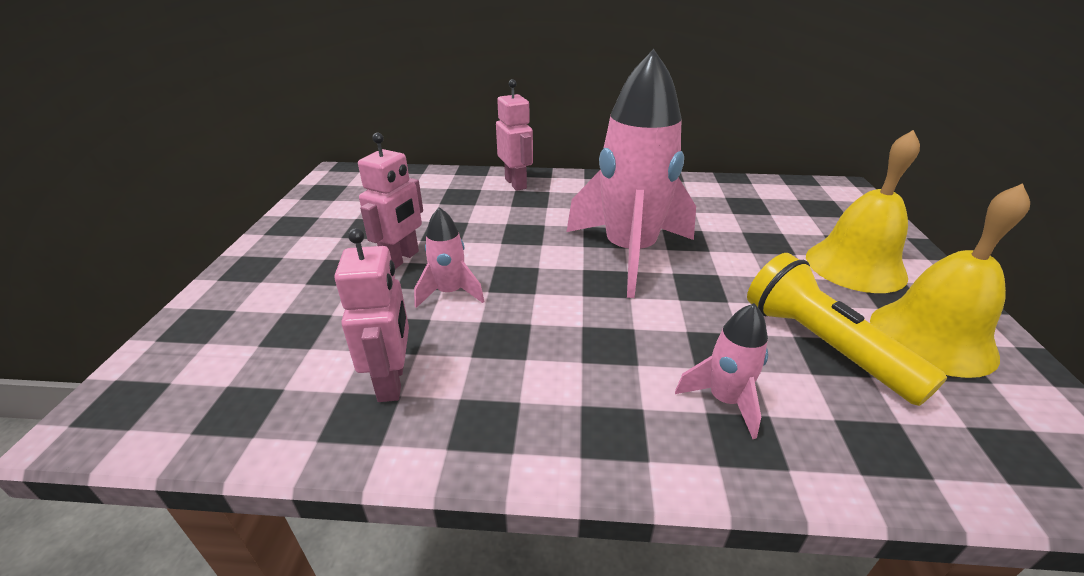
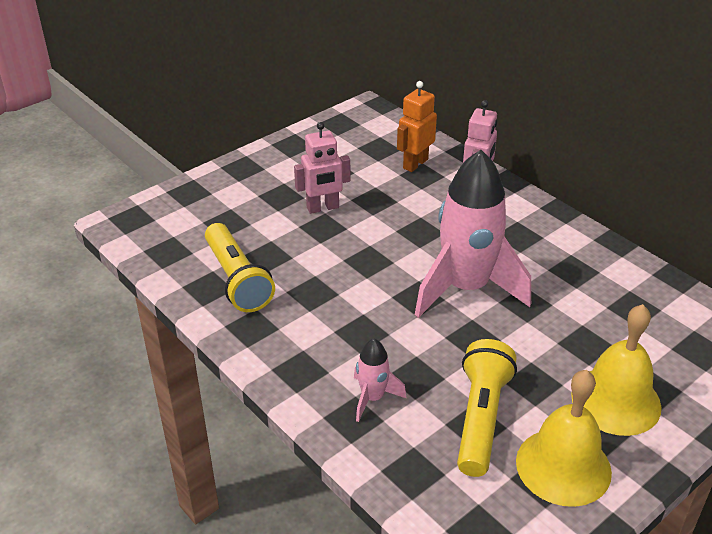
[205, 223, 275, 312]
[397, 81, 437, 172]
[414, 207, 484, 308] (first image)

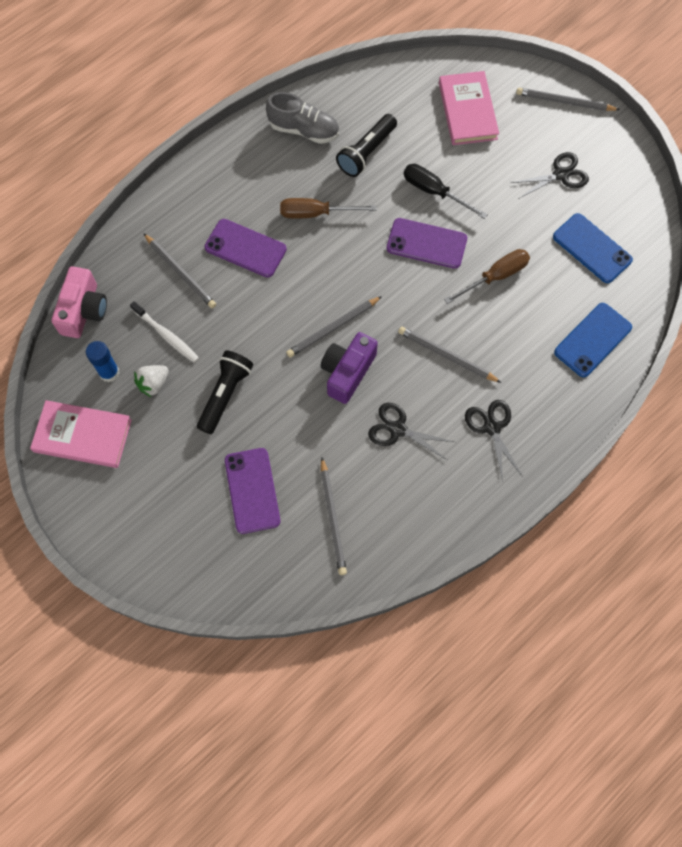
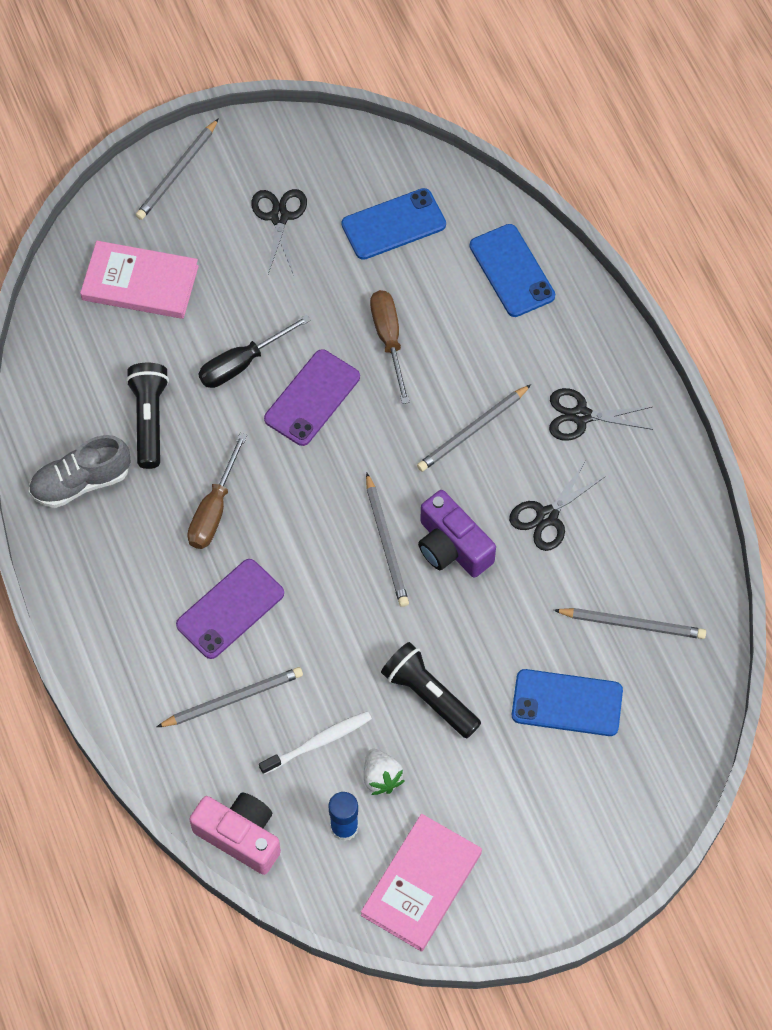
[29, 435, 130, 508]
[126, 363, 169, 469]
[512, 669, 623, 736]

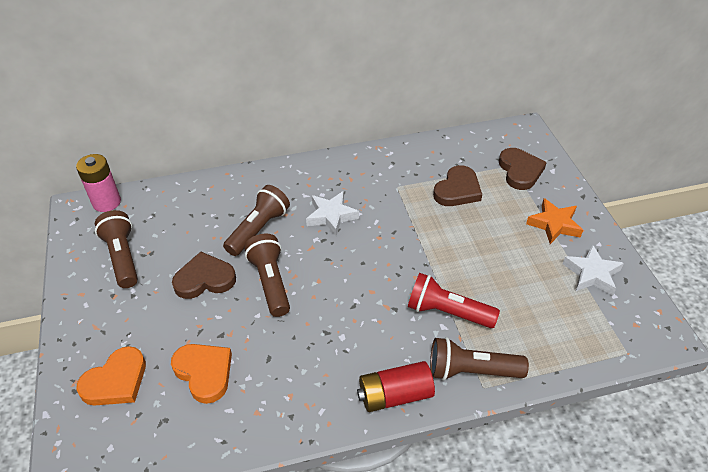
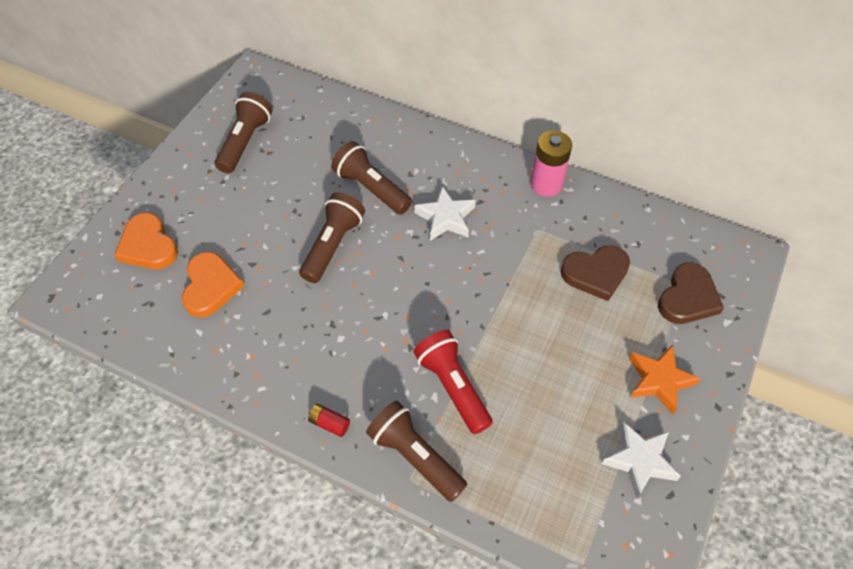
[114, 213, 178, 269]
[308, 404, 350, 437]
[331, 141, 412, 215]
[531, 131, 572, 197]
[172, 252, 236, 299] (first image)

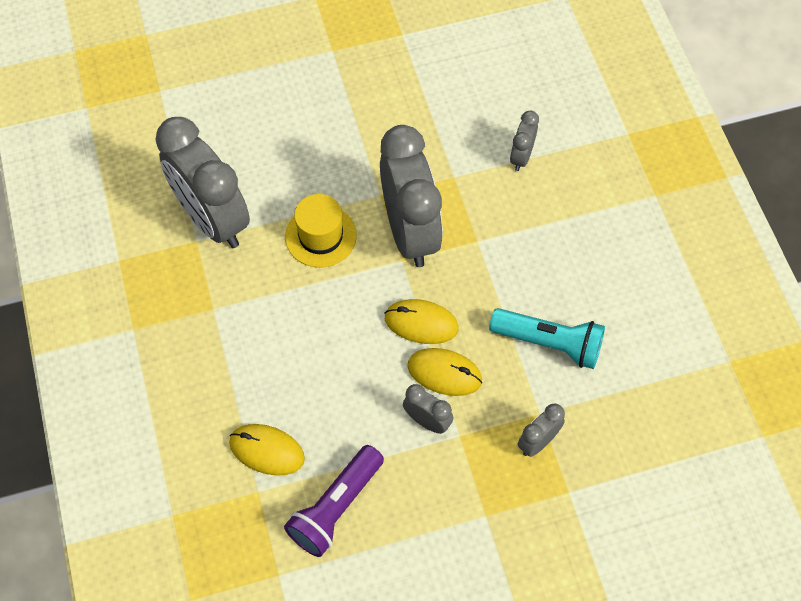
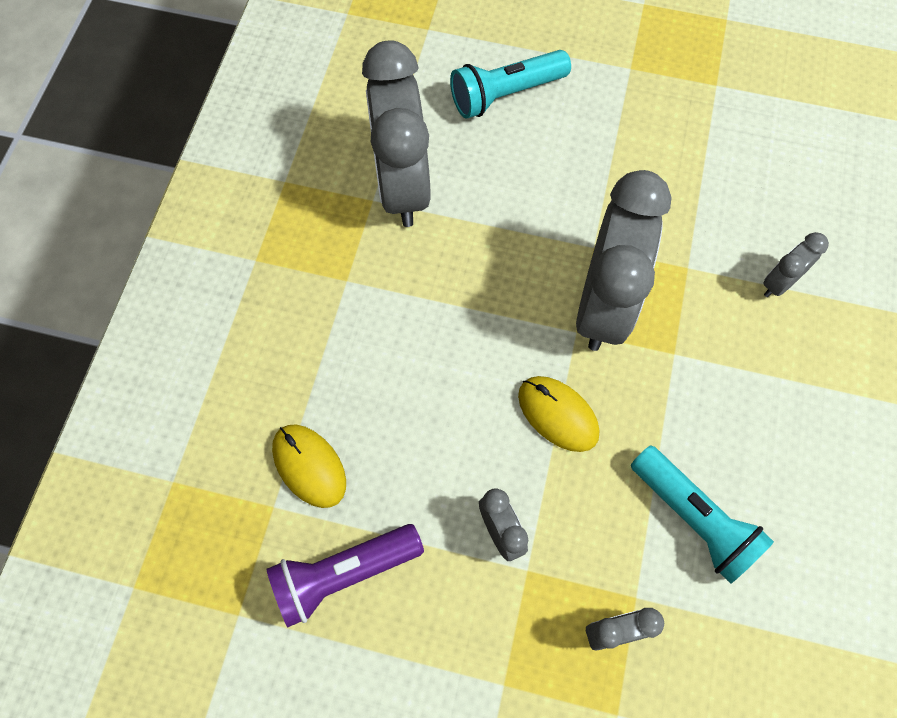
[450, 50, 571, 119]
[285, 194, 357, 268] (first image)
[407, 348, 482, 396] (first image)

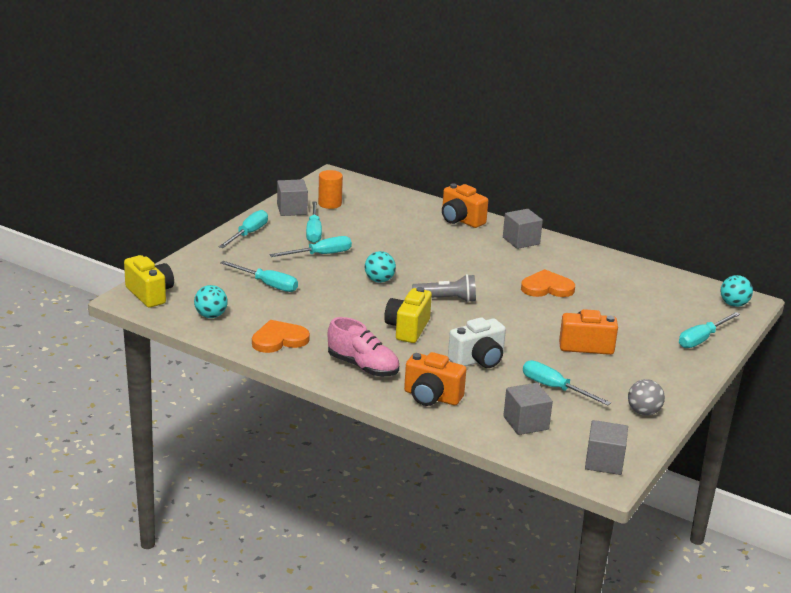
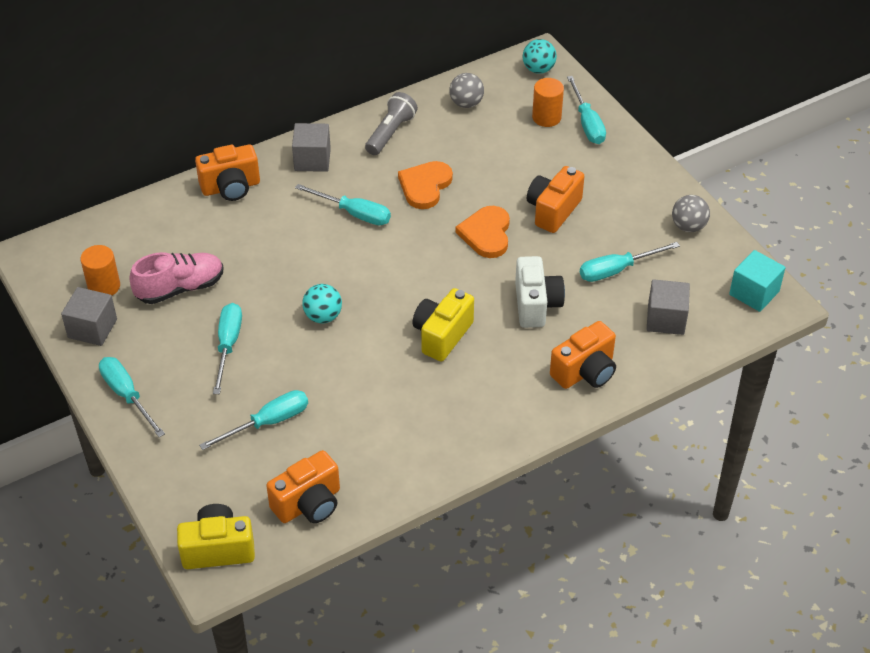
[129, 252, 223, 304]
[266, 450, 340, 523]
[295, 184, 391, 225]
[365, 92, 418, 155]
[412, 288, 474, 361]
[449, 73, 484, 108]
[455, 206, 510, 258]
[532, 78, 564, 127]
[729, 250, 786, 312]

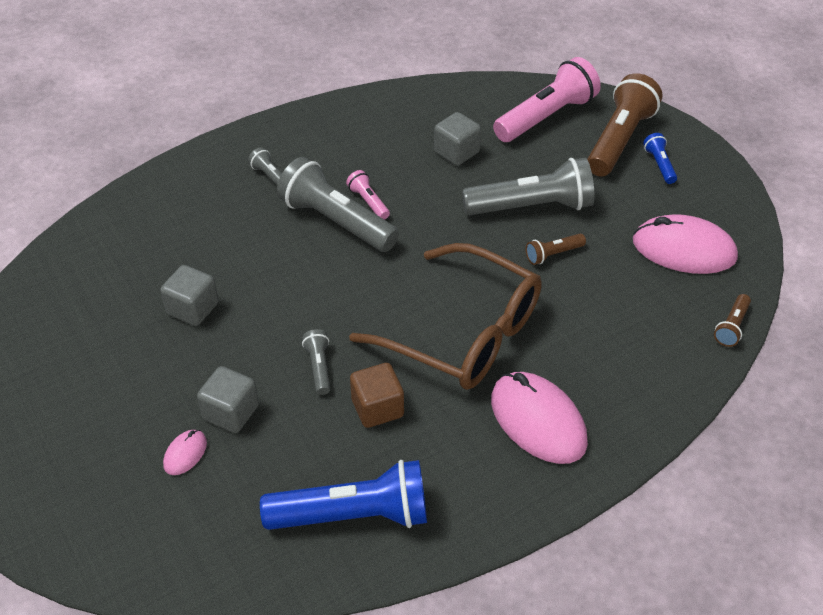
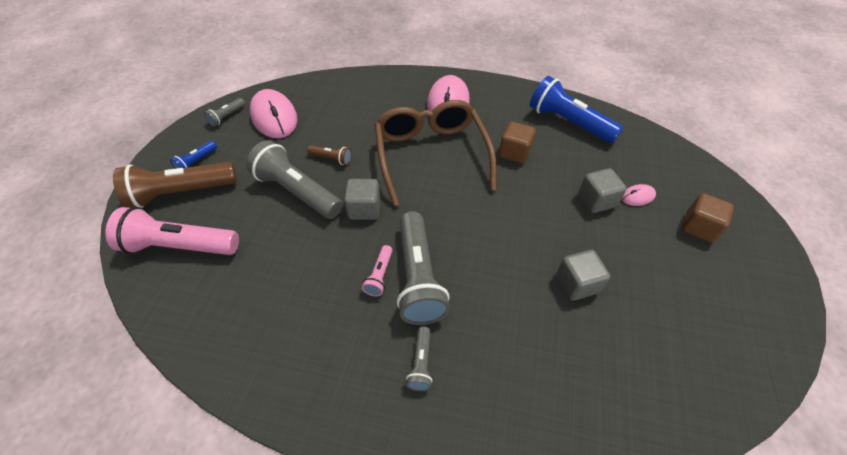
[204, 98, 245, 127]
[344, 179, 380, 220]
[682, 193, 734, 242]
[714, 294, 751, 347] (first image)

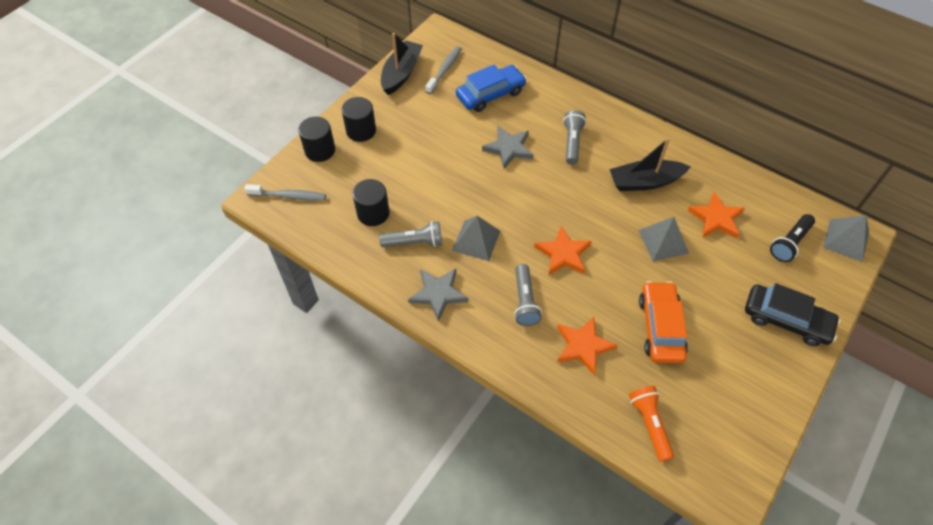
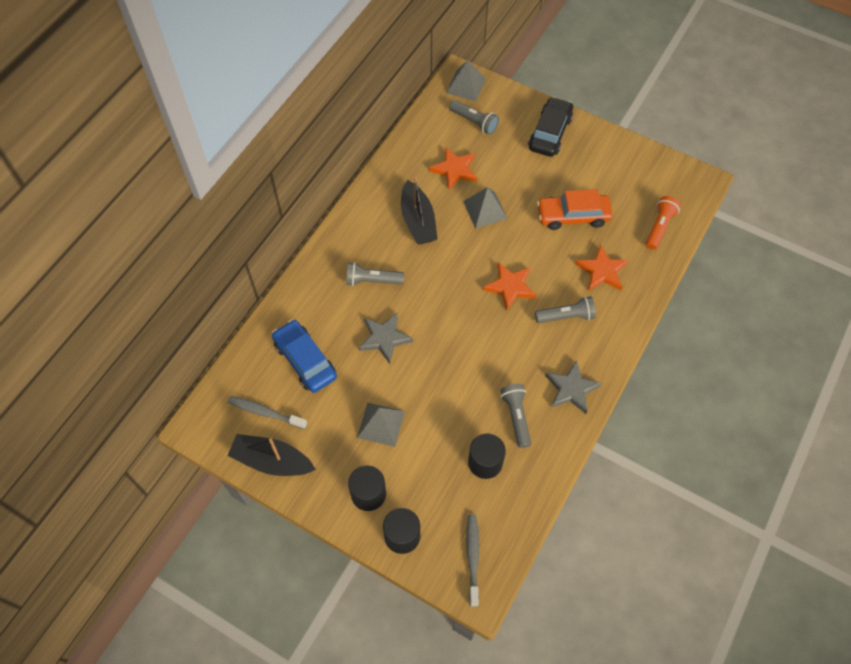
[357, 403, 405, 447]
[449, 100, 499, 135]
[646, 196, 681, 250]

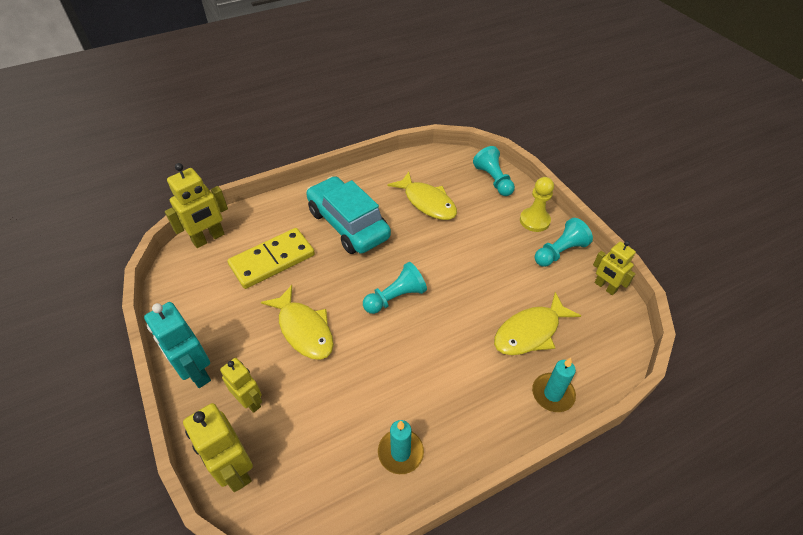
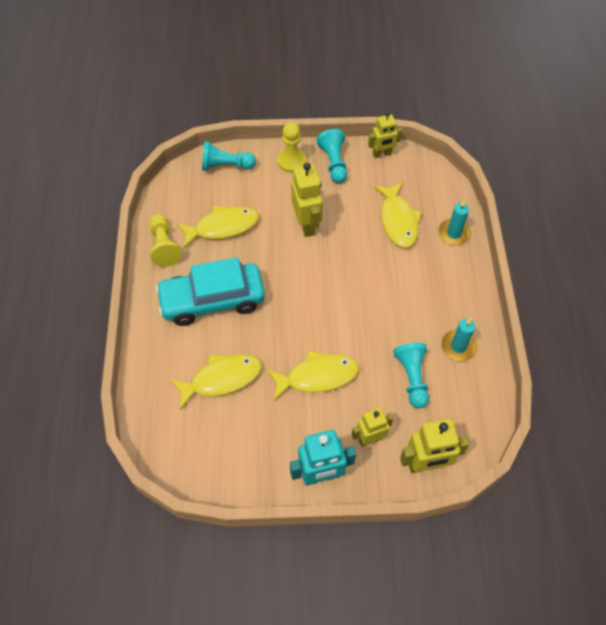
[150, 214, 182, 267]
[170, 354, 262, 410]
[291, 163, 323, 237]
[393, 343, 429, 408]

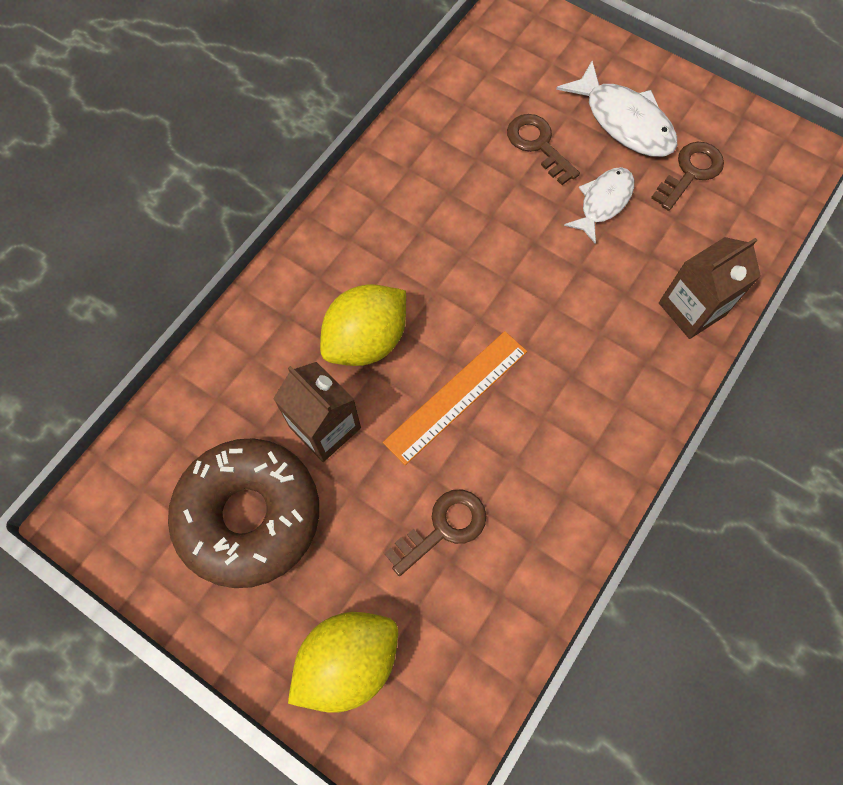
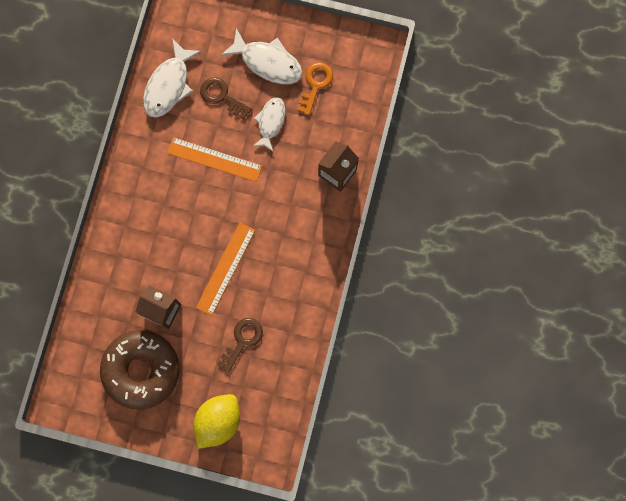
[143, 39, 202, 118]
[167, 137, 262, 182]
[297, 62, 333, 115]
[320, 284, 406, 366] (first image)

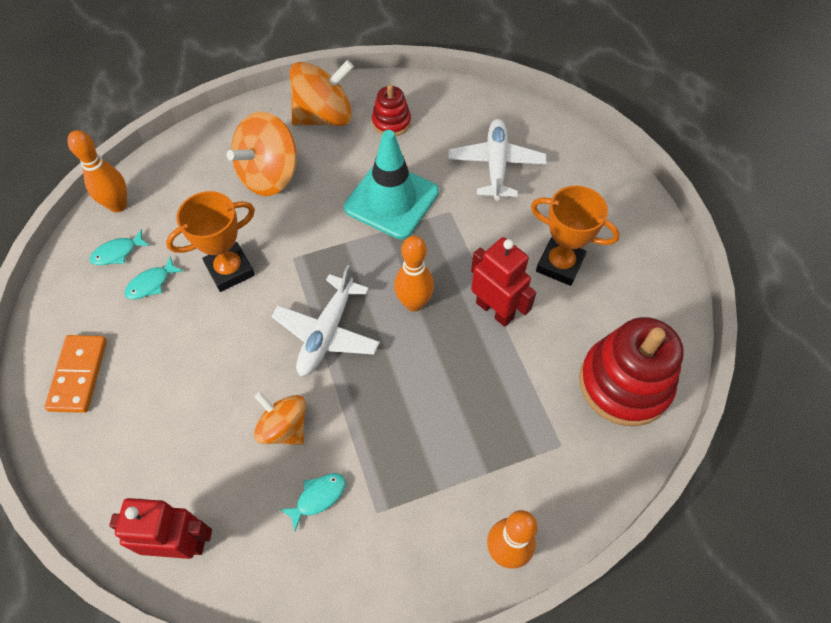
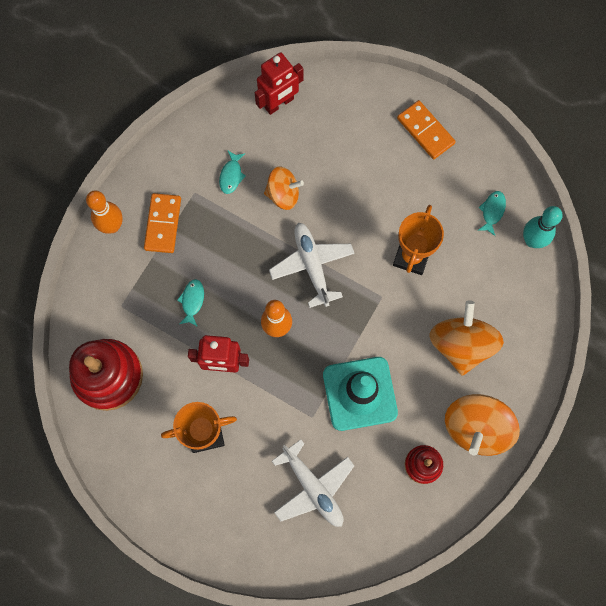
[144, 193, 181, 253]
[177, 279, 204, 327]
[523, 206, 563, 248]

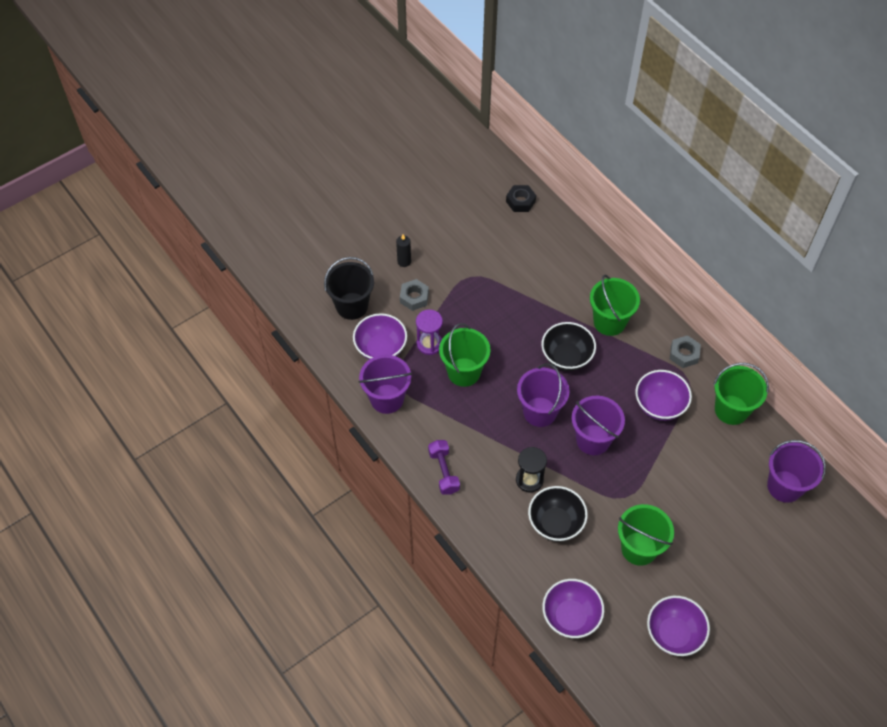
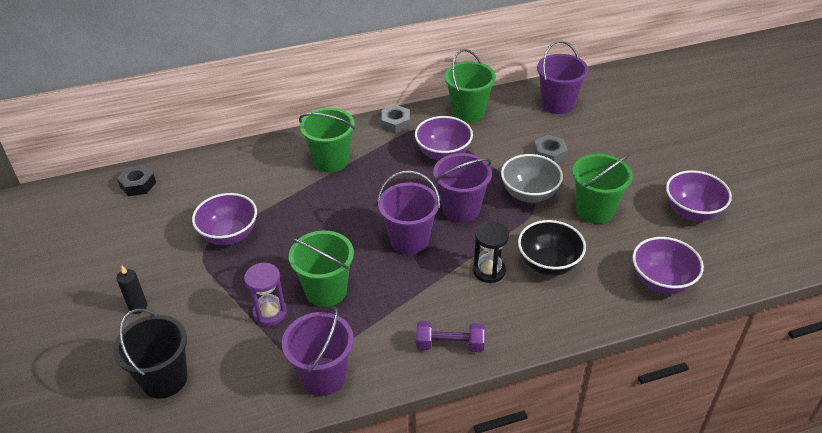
[192, 193, 257, 245]
[501, 154, 563, 203]
[534, 135, 568, 164]
[541, 322, 596, 371] (first image)

